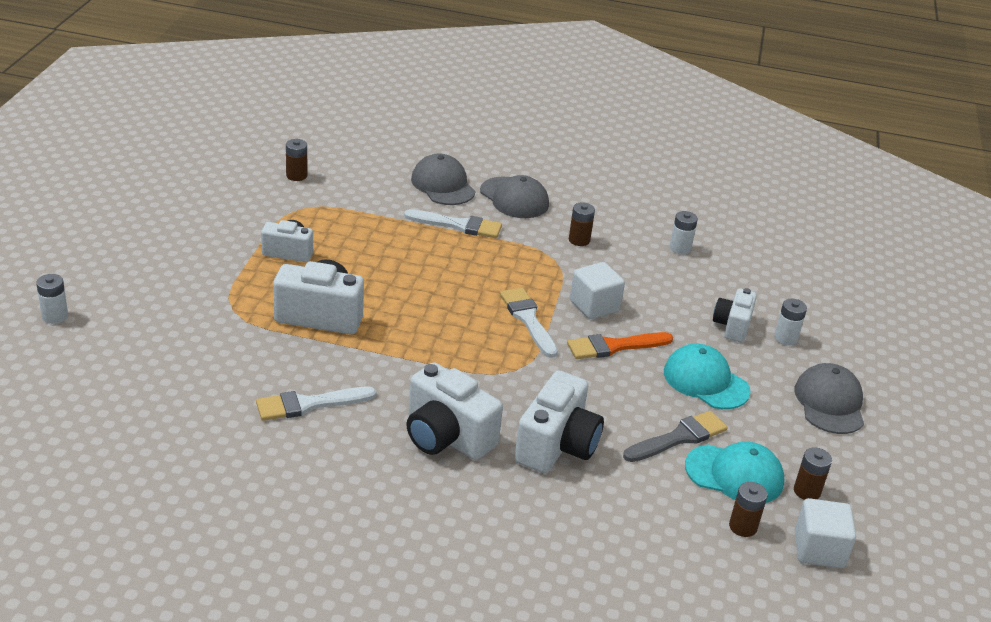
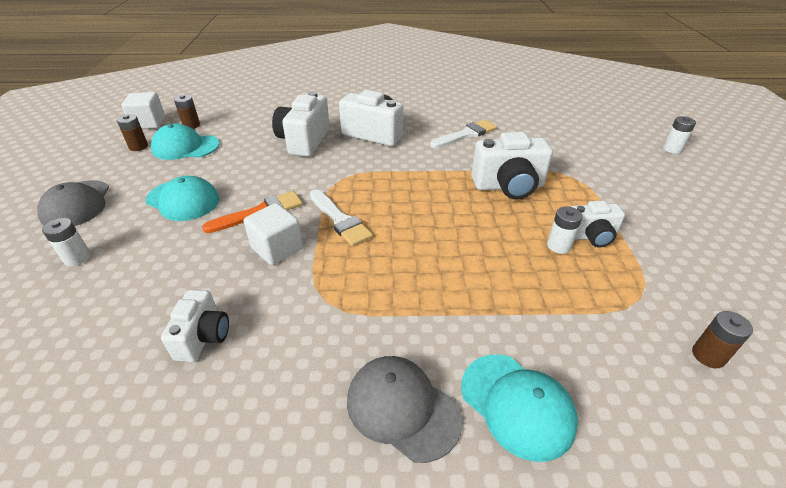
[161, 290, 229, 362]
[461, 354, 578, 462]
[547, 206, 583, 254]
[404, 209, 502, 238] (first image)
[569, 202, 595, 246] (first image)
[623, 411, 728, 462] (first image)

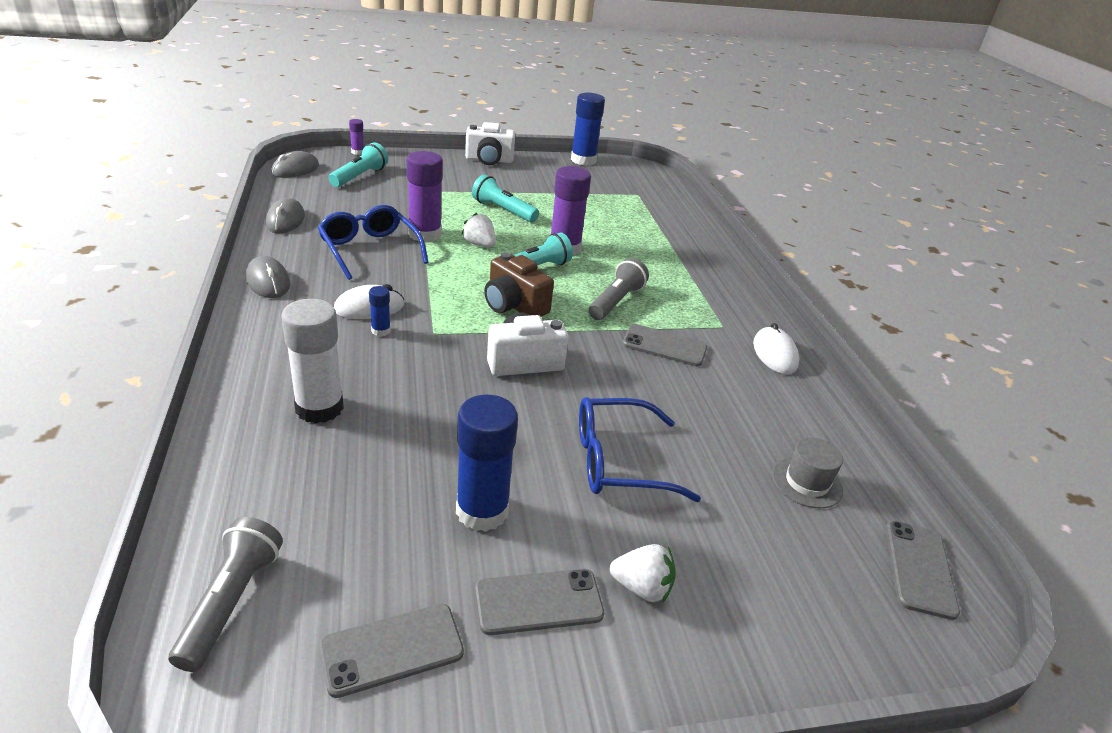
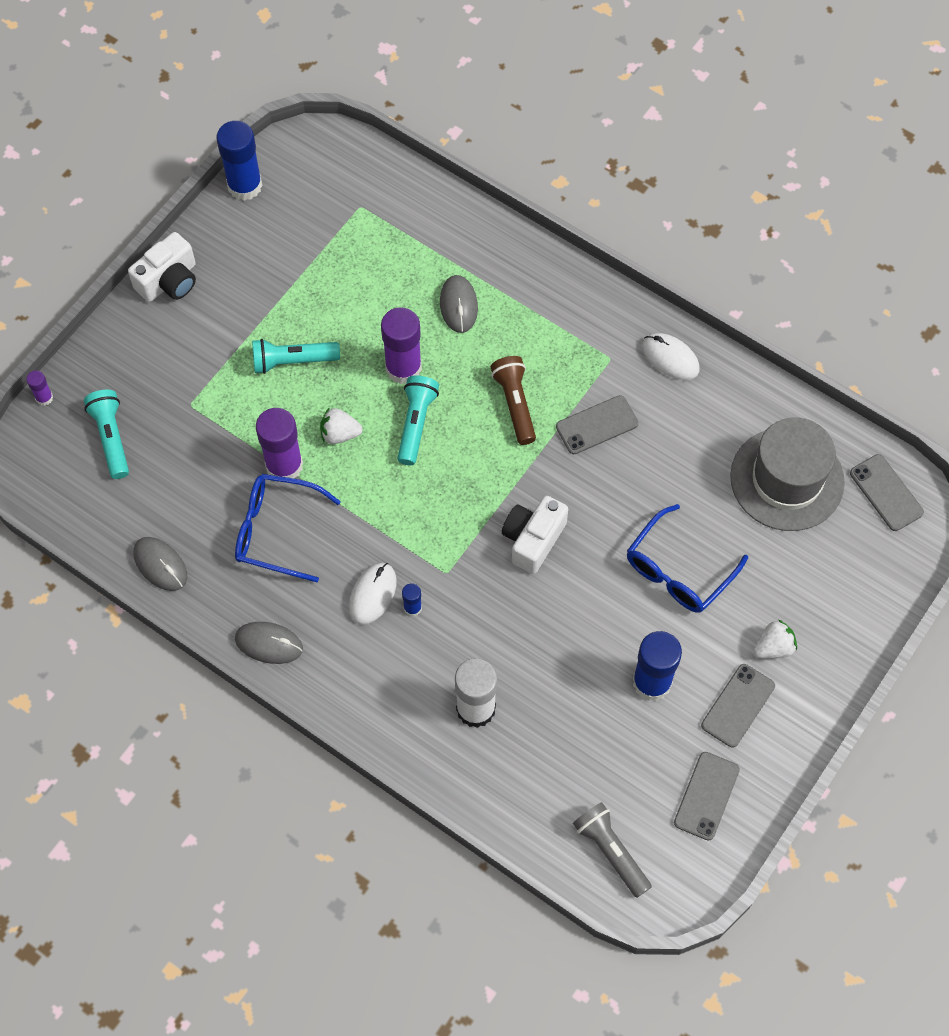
[440, 275, 478, 333]
[490, 356, 536, 445]
[730, 417, 845, 531]
[484, 252, 554, 317] (first image)

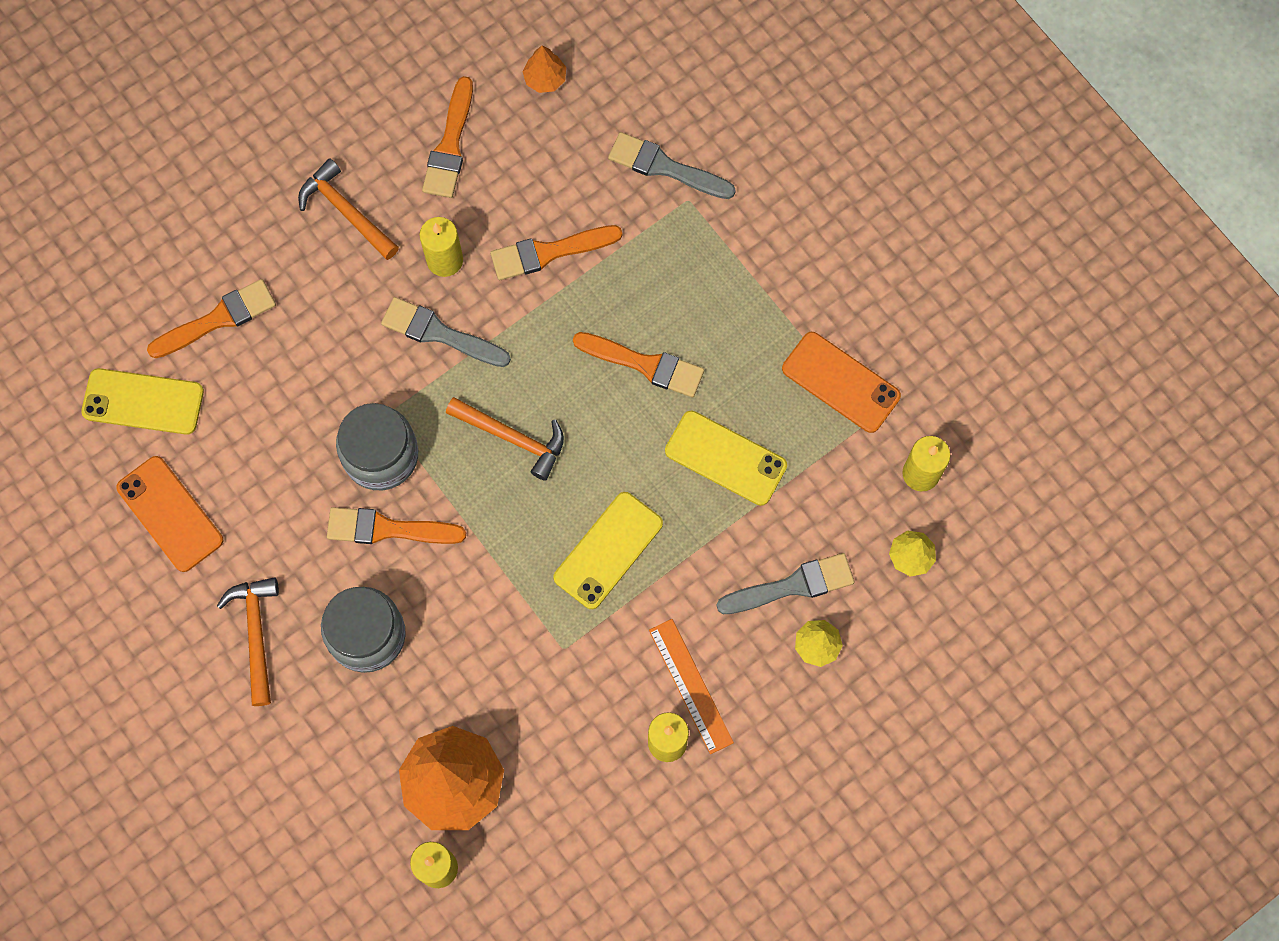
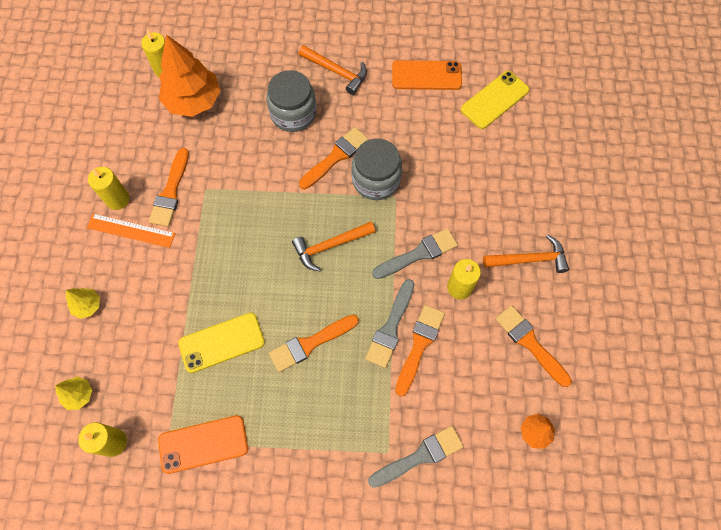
[149, 148, 189, 227]
[365, 279, 414, 368]
[553, 492, 663, 609] (first image)

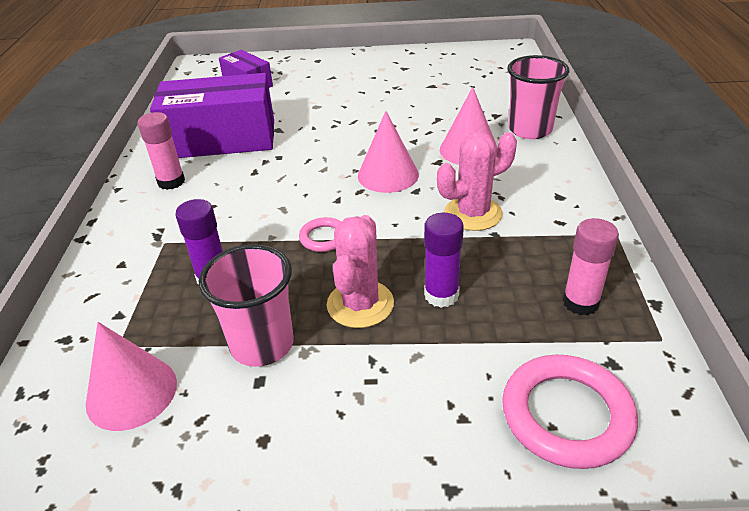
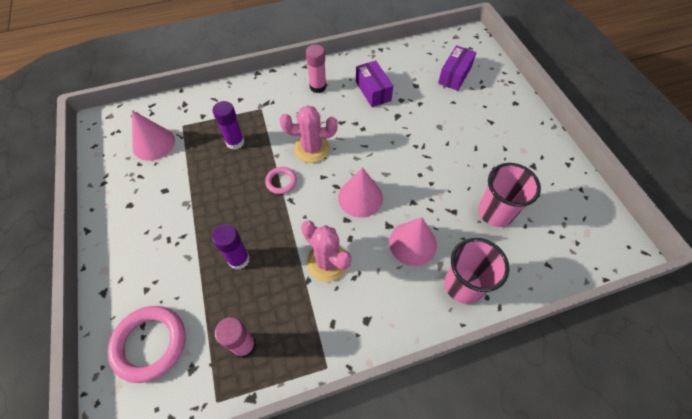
[280, 105, 338, 163]
[356, 60, 393, 107]
[478, 163, 541, 227]

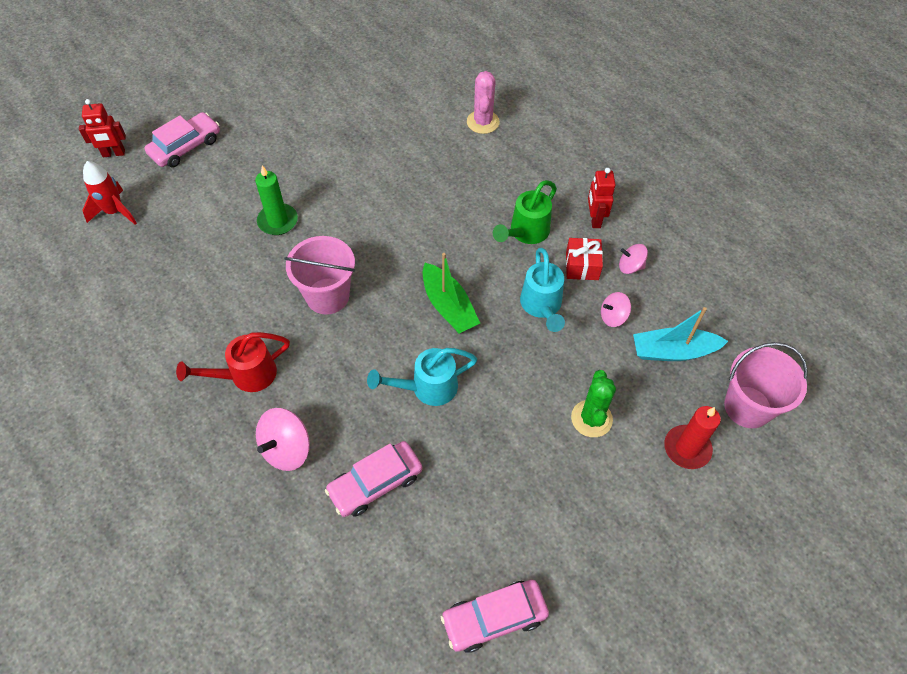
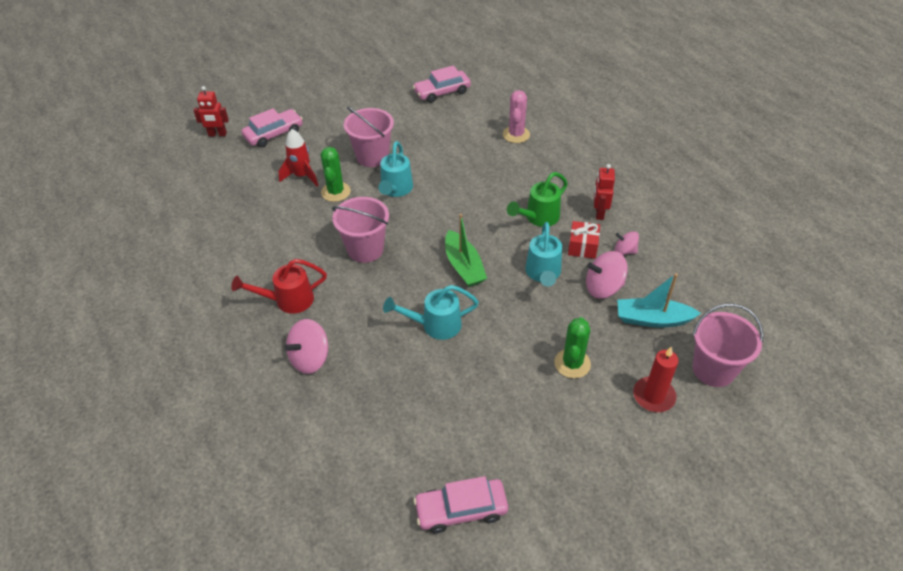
[278, 129, 319, 187]
[321, 147, 351, 202]
[344, 106, 394, 167]
[379, 141, 413, 197]
[413, 65, 471, 103]
[586, 251, 628, 299]

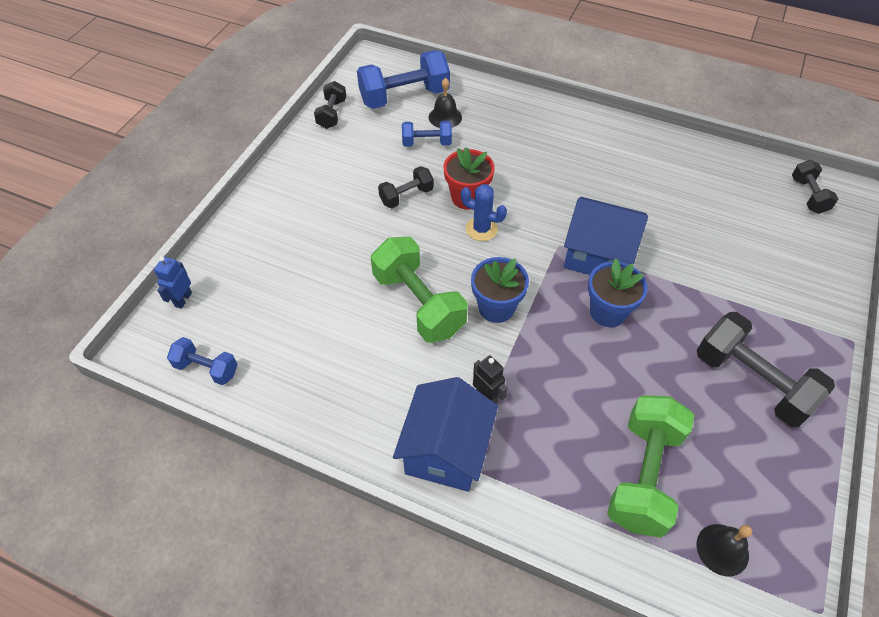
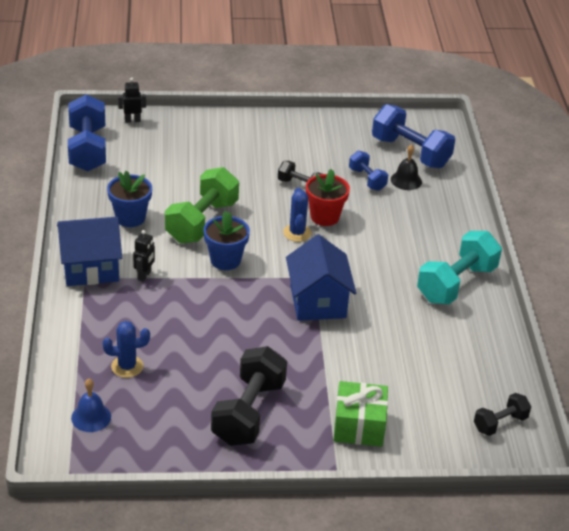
[68, 94, 106, 171]
[71, 379, 111, 432]
[103, 321, 150, 378]
[107, 171, 152, 227]
[118, 78, 146, 123]
[333, 381, 388, 447]
[417, 231, 502, 304]
[314, 81, 346, 129] (first image)

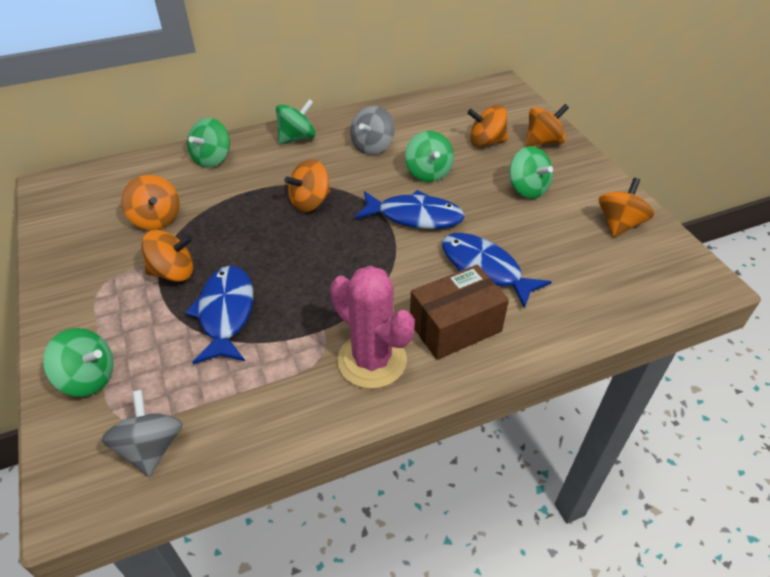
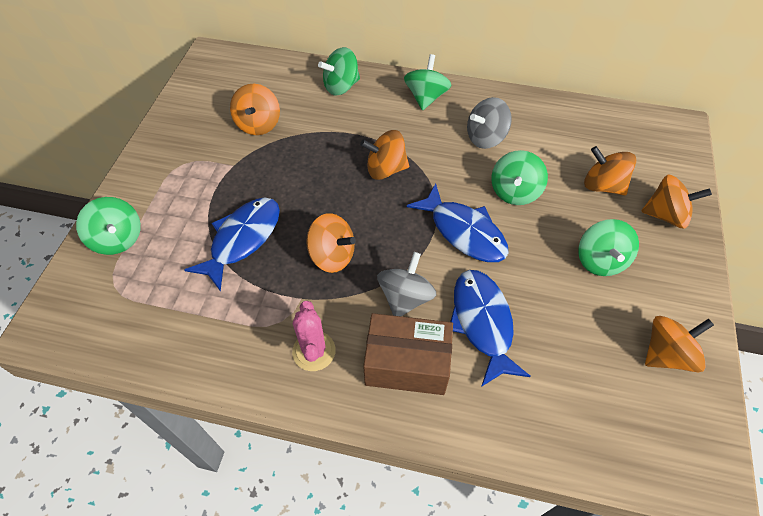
[292, 301, 336, 371]
[306, 213, 356, 273]
[377, 252, 437, 316]
[404, 54, 451, 111]

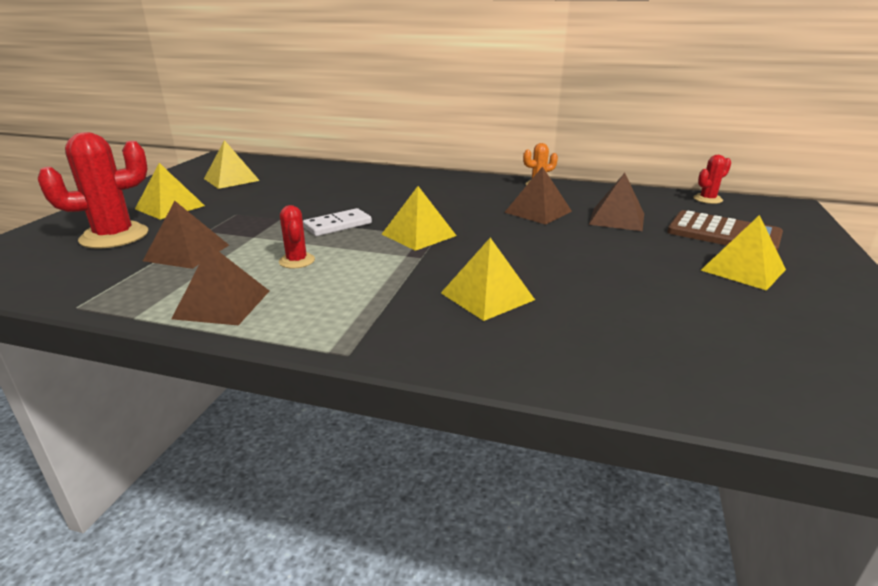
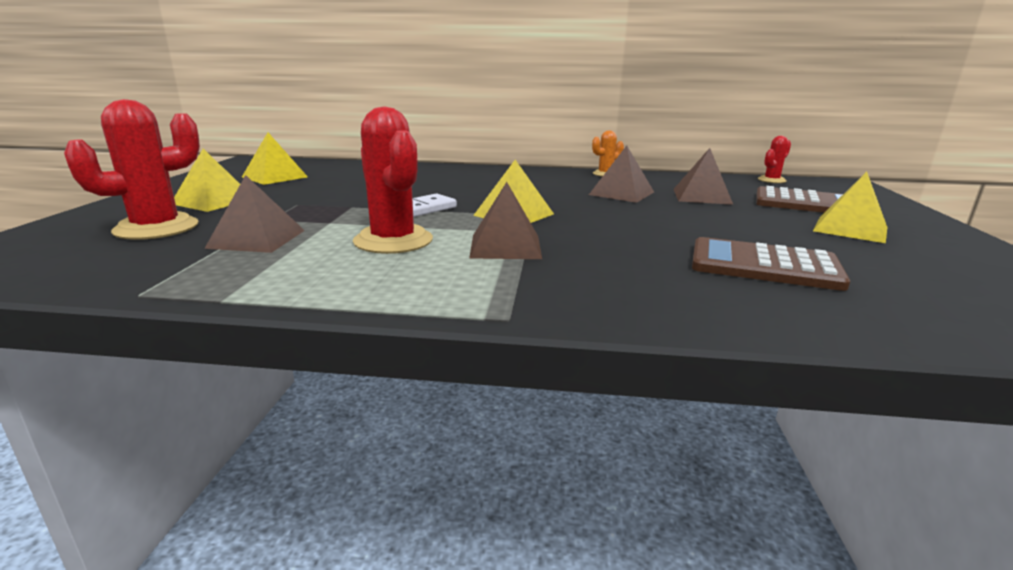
[353, 106, 433, 254]
[469, 182, 542, 259]
[692, 237, 850, 291]
[441, 238, 535, 321] (first image)

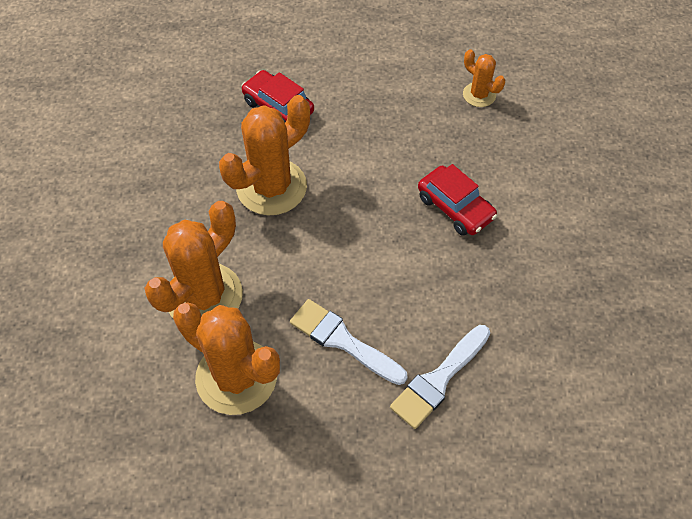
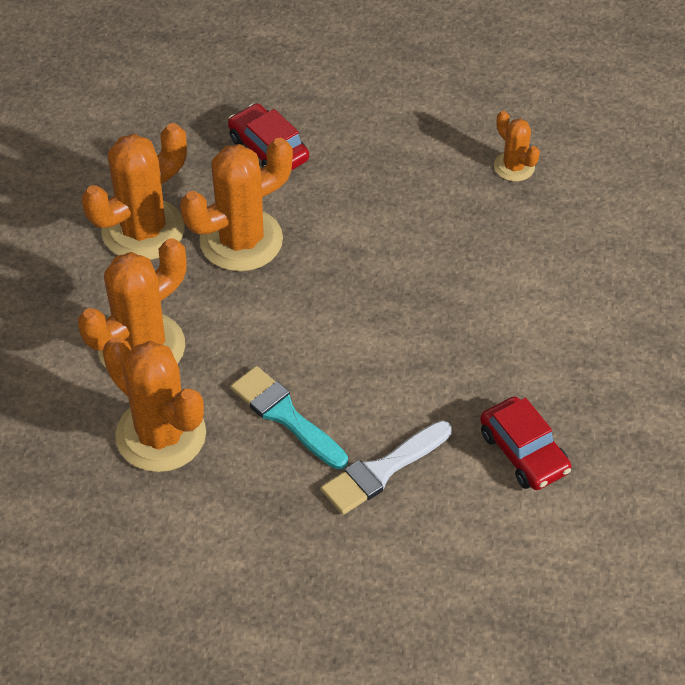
[82, 123, 187, 260]
[230, 366, 348, 469]
[480, 397, 571, 490]

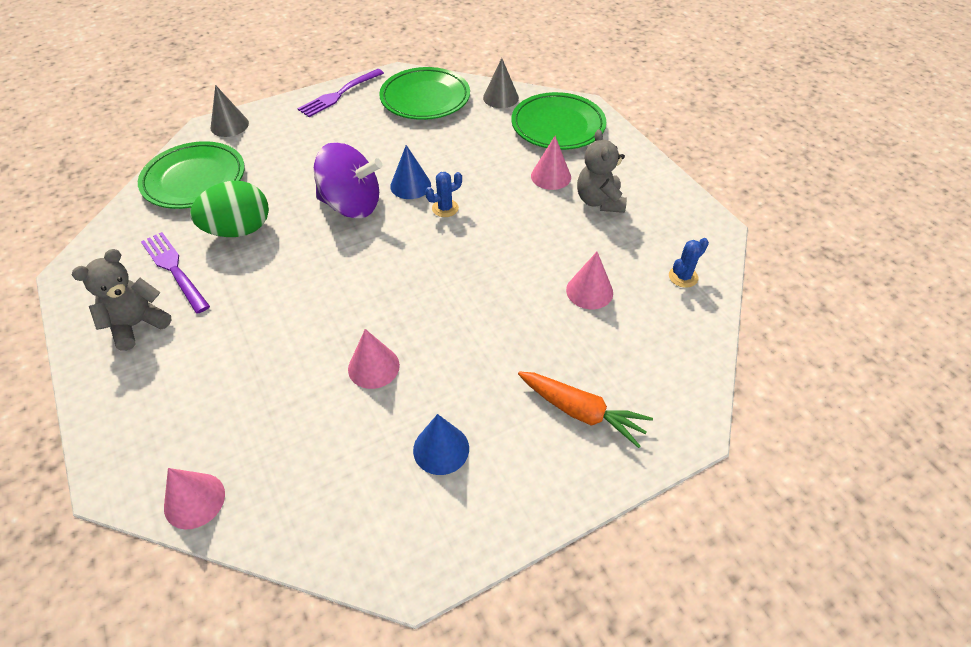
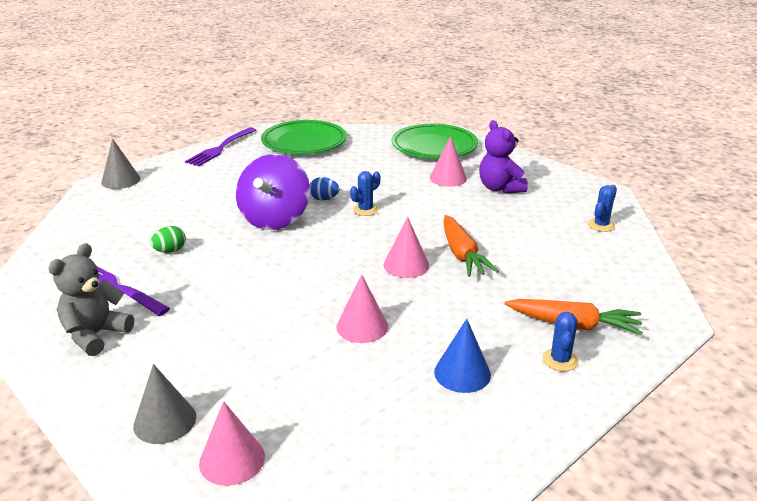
[133, 364, 196, 444]
[150, 226, 186, 253]
[236, 154, 310, 230]
[310, 177, 339, 200]
[384, 217, 429, 278]
[444, 215, 499, 277]
[479, 120, 528, 194]
[543, 312, 578, 371]
[138, 141, 245, 209] (first image)

